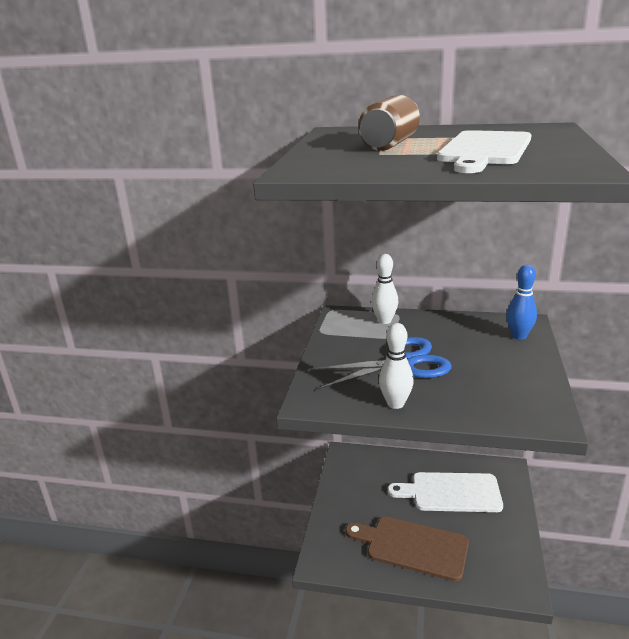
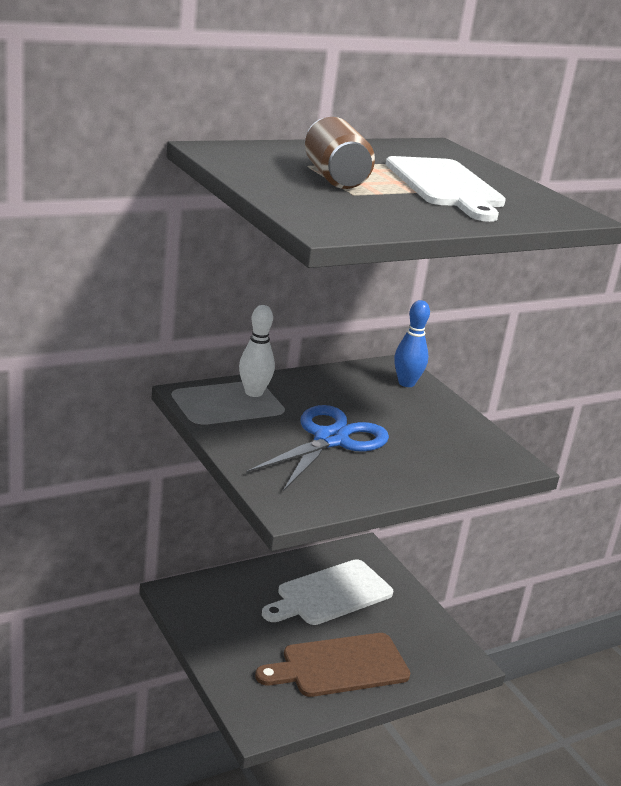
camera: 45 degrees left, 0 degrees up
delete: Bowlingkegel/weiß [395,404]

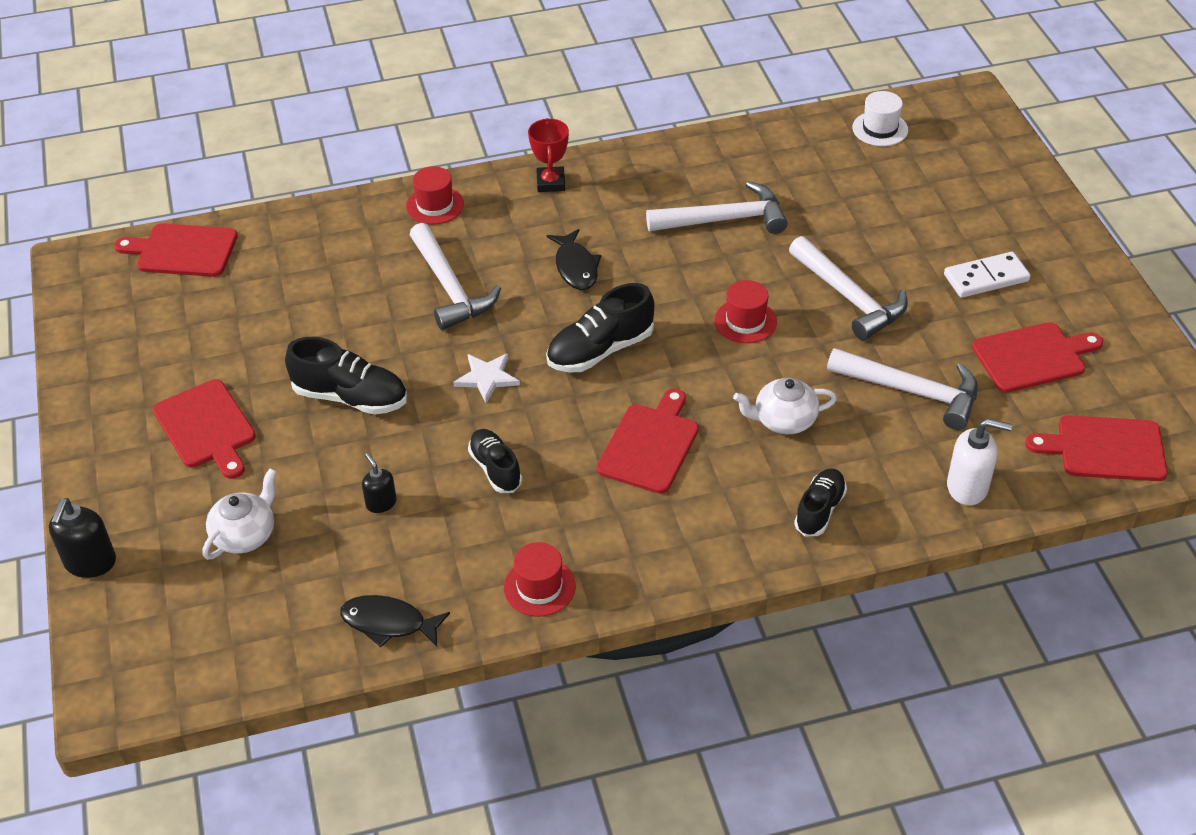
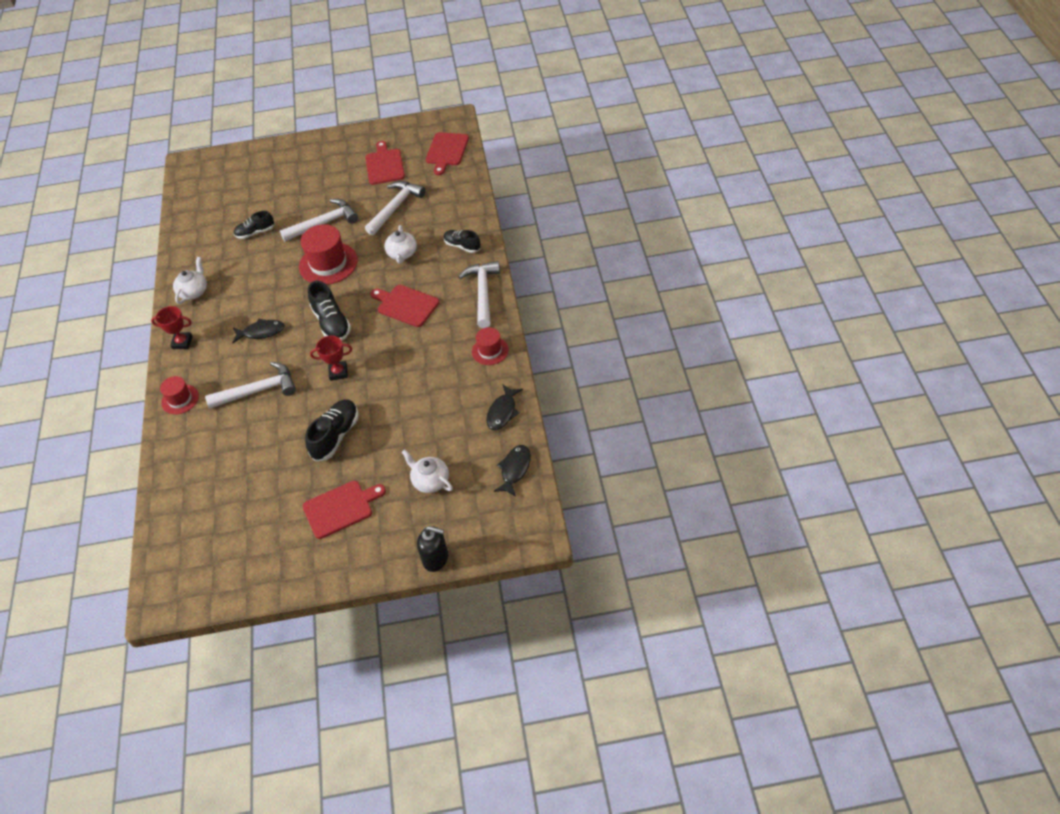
camera: 80 degrees left, 5 degrees up
delete: Schneidebrett/rot [182,250]; Seifenspender/schwarz [381,503]; Hut/weiß [880,129]; Dominostein/weiß [986,278]; Seifenspender/weiß [967,487]
insert: Teekanne/weiß [194,292]; Fisch/schwarz [514,469]
move: Schuh/schwarz [495,469] to [255,232]; Hammer/weiß [724,219] to [483,293]
replace: Stern/weiß [487,378] to Pokal/rot [338,372]
resize: Hut/rot [745,321] = [328,263] x1.74

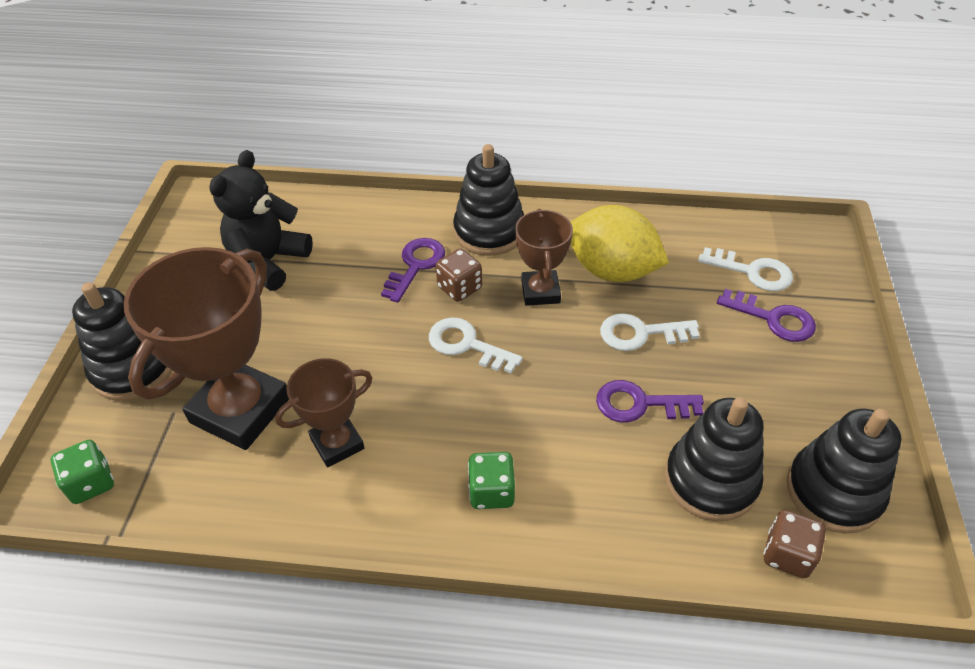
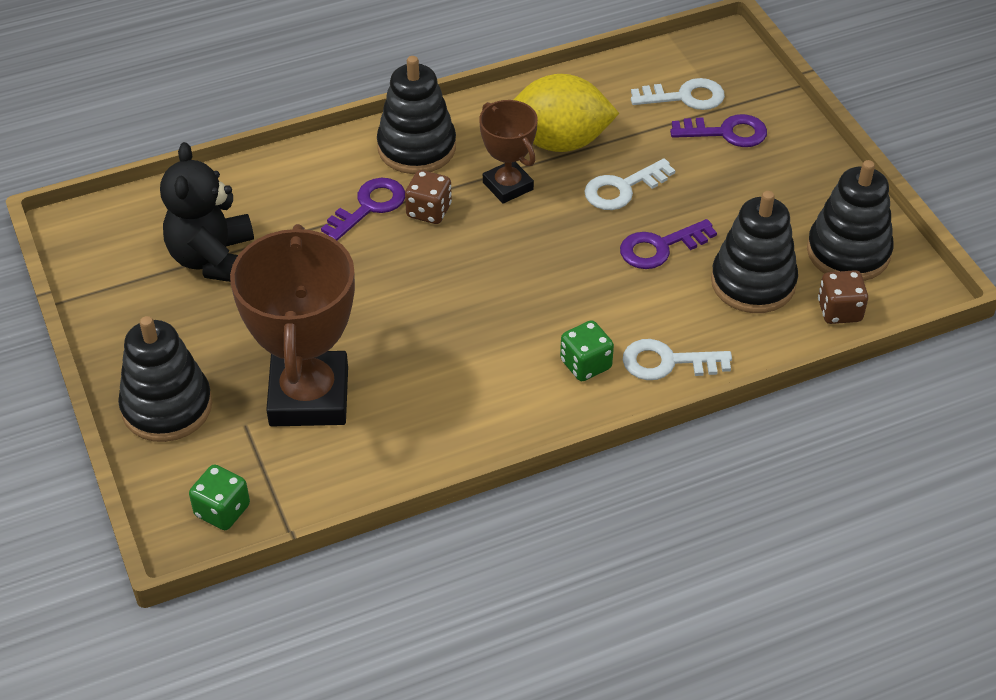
camera: 30 degrees left, 0 degrees up
delete: Pokal/braun [337,443]
move: Schlüssel/weiß [466,344] to [667,362]
rotate: Schlüssel/lila [416,265] = [369,206] 45 degrees clockwise

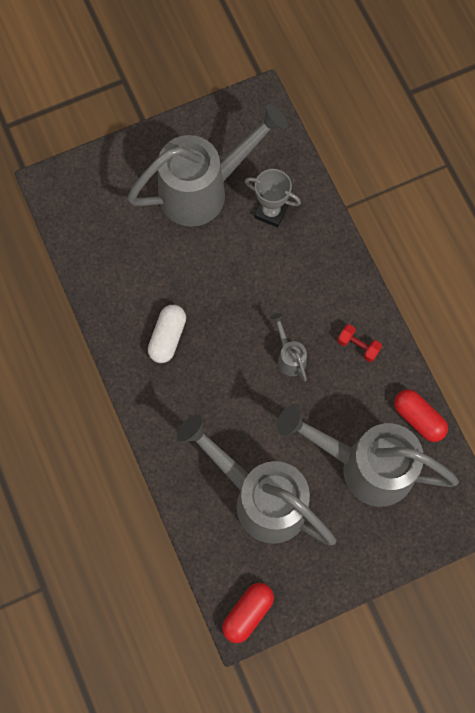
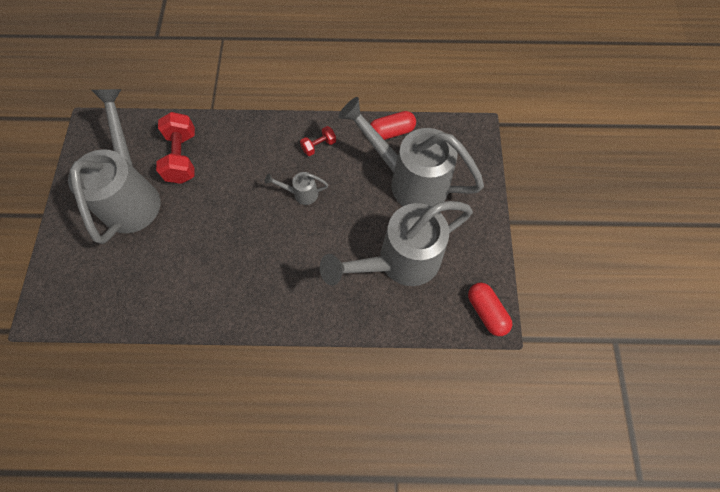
camera: 65 degrees left, 5 degrees down
delete: Kapsel/weiß [167,337]
replace: Pokal/grau [271,212] to Hantel/rot [182,157]
rotate: Gießkanne/grau [364,466] = [409,180] 75 degrees clockwise

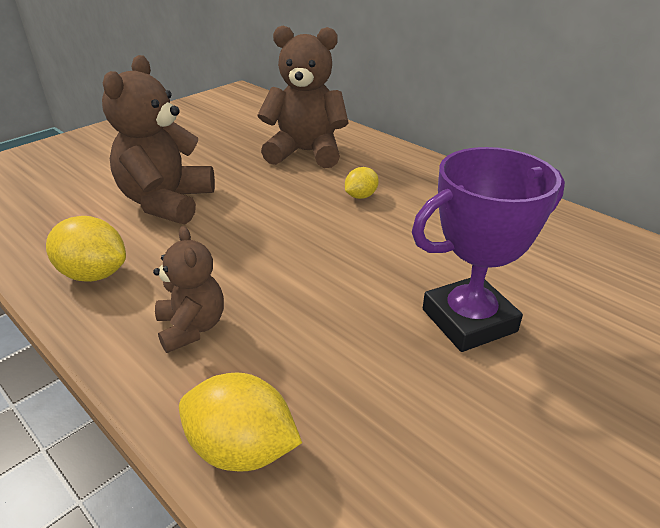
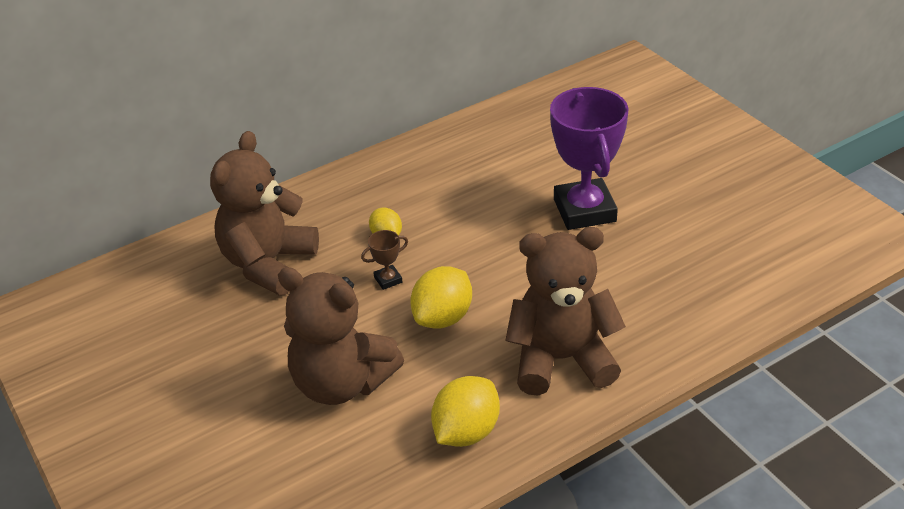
camera: 75 degrees left, 5 degrees up
insert: Pokal/braun [388,280]
move: Zitrone/gelb [242,449] to [443,317]
resize: Teddybär/braun [192,327] = [561,359] x1.75

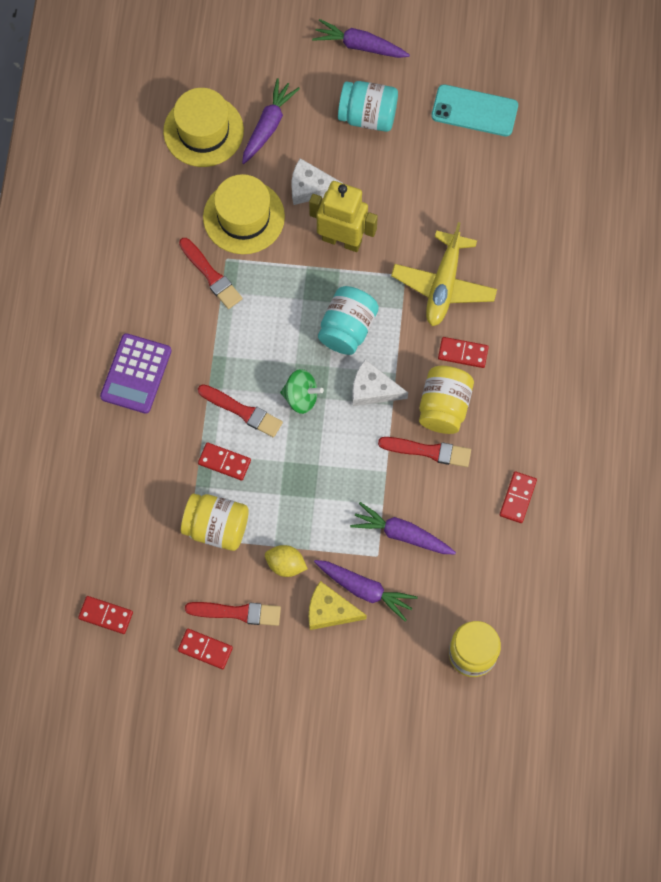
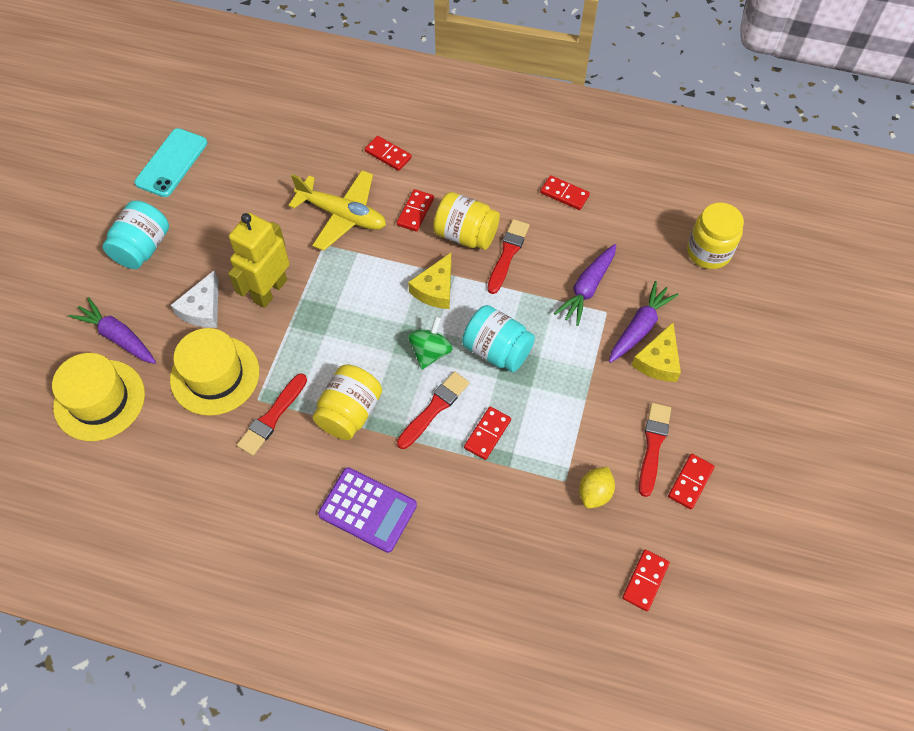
camera: 80 degrees left, 10 degrees down
delete: Karotte/lila [360,46]
insert: Dominostein/rot [388,154]
move: Einmachglas/gelb [216,527] to [350,412]; Zitrone/gelb [286,564] to [594,493]; Einmachglas/türkis [347,328] to [497,350]
recolor: Käse/weiß [373,389] to Käse/gelb [435,289]
rotate: Pinsel/rot [211,275] = [272,417] 150 degrees clockwise

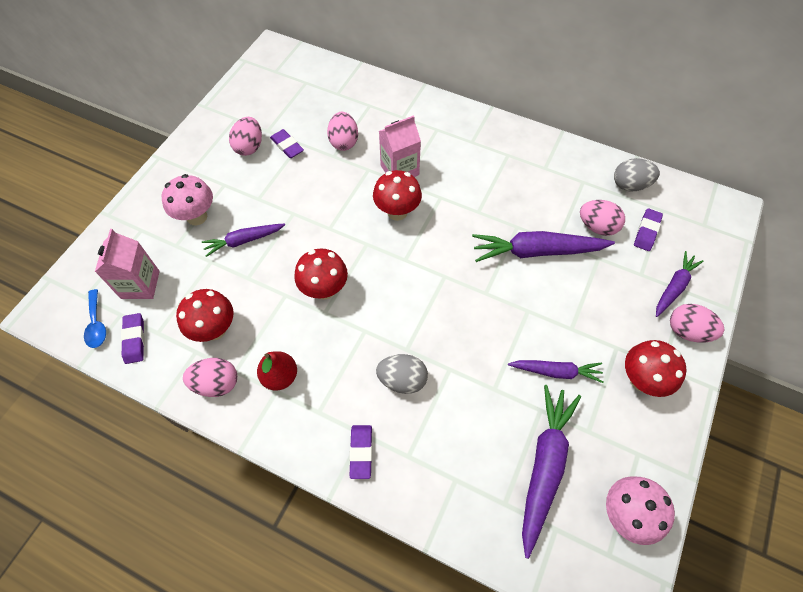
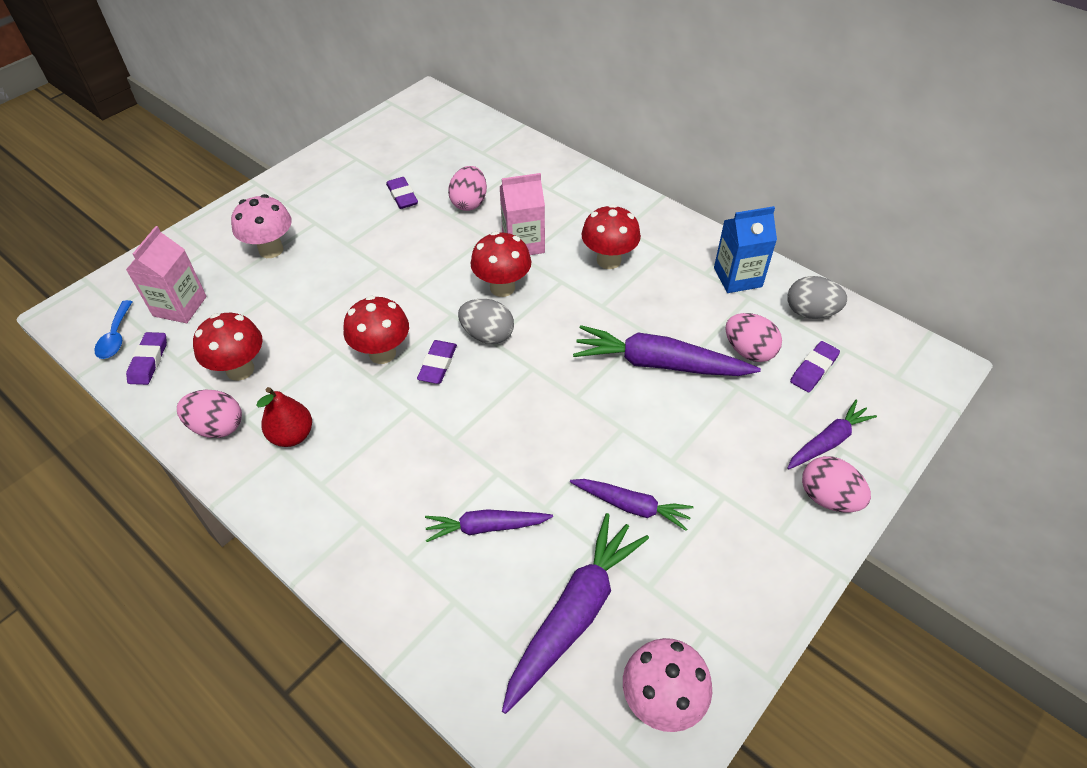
camera: 15 degrees right, 10 degrees down
delete: Ei/rosa [249,147]
insert: Getränkekarton/blau [737,277]
move: Karotte/lila [244,241] to [486,527]; Radiergummi/lila [361,452] to [437,365]; Ei/grau [402,380] to [487,335]; Pilz/rot [641,380] to [608,260]

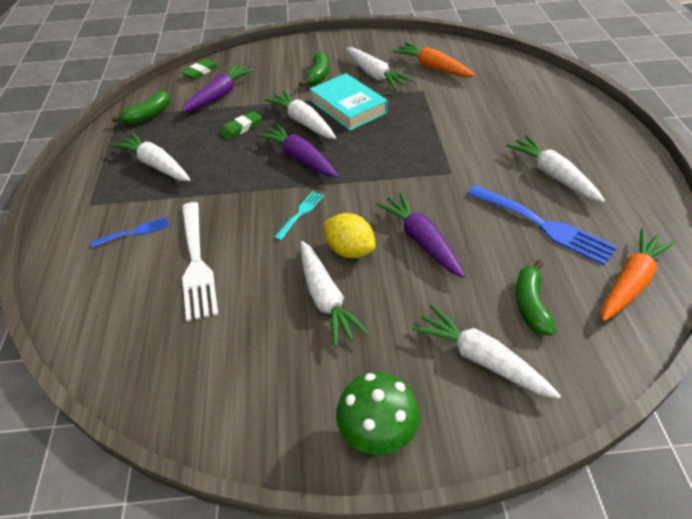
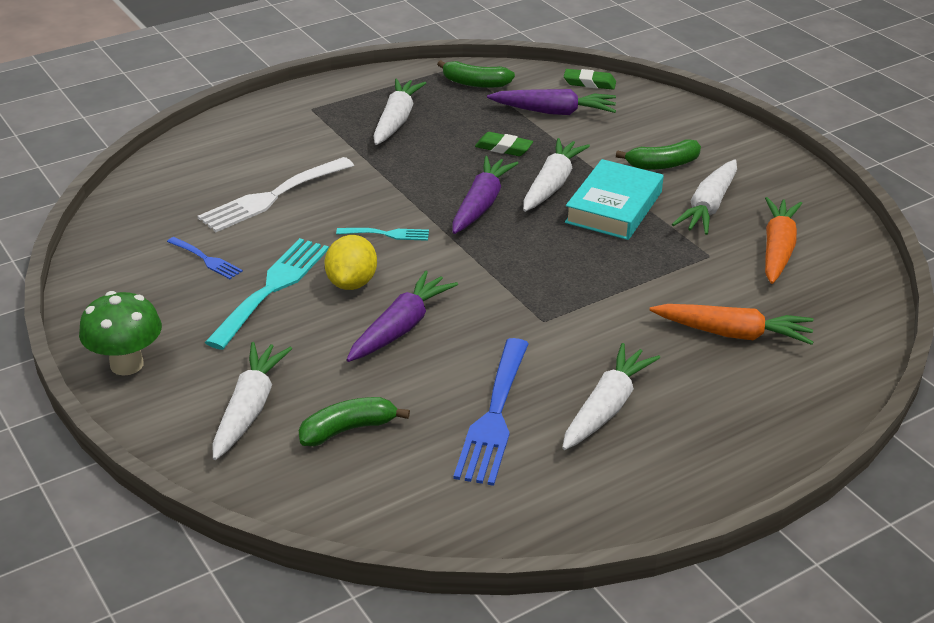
camera: 60 degrees right, 10 degrees down
move: Gabel/blau [134,232] to [206,259]; Karotte/orange [631,282] to [733,334]
replace: Karotte/weiß [326,299] to Gabel/türkis [272,288]

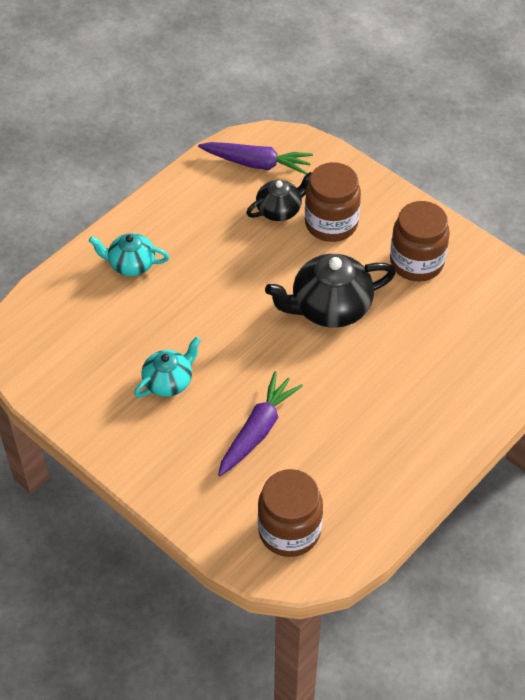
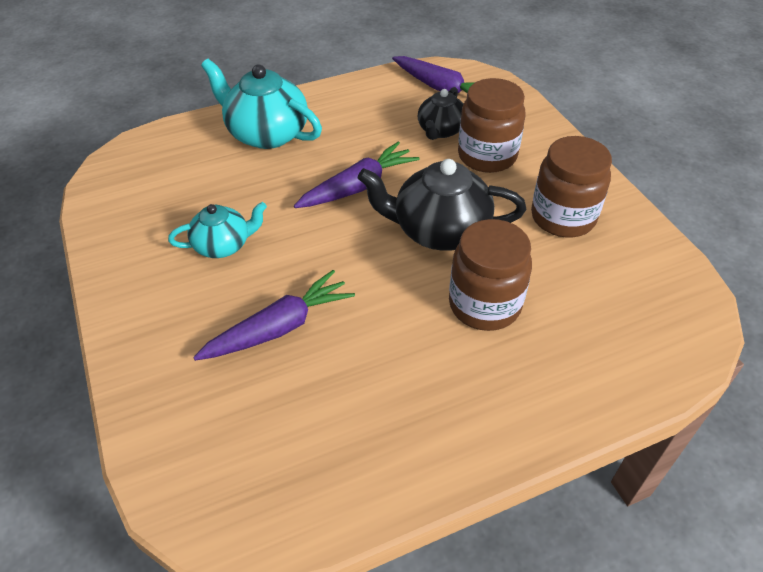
camera: 25 degrees right, 5 degrees down
insert: Karotte/lila [358,186]
move: Einmachglas/braun [289,531] to [484,304]
rotate: Teekanne/schwarz [279,210] = [441,130] 120 degrees clockwise
resize: Teekanne/türkis [131,264] = [267,133] x1.66

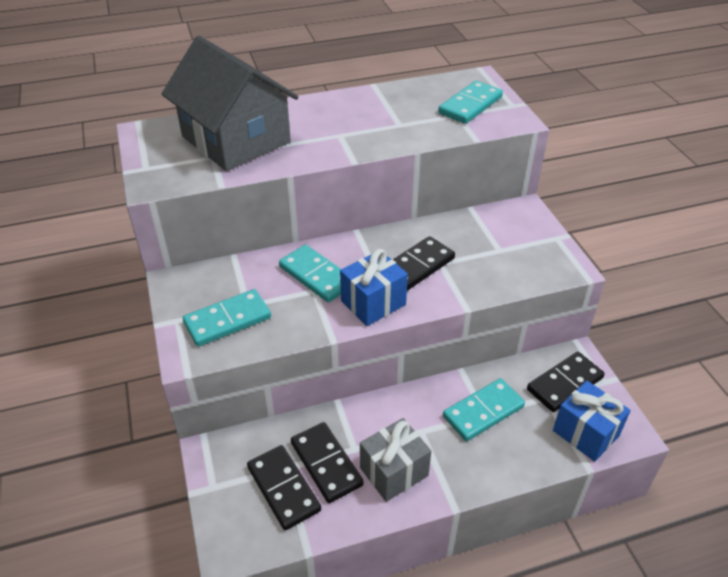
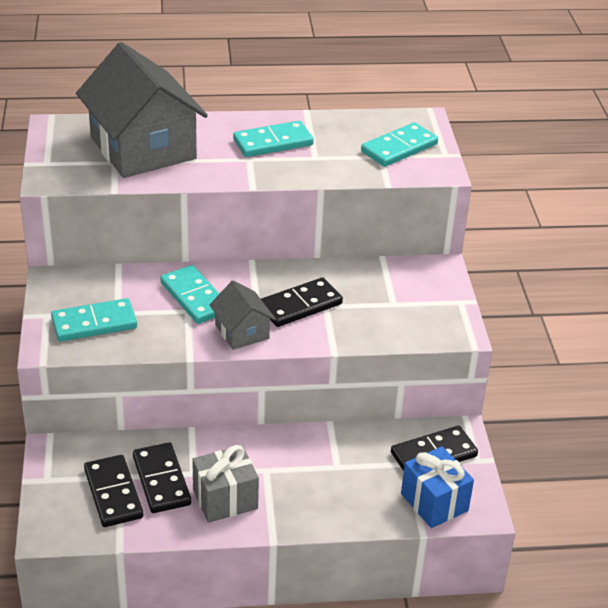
camera: 10 degrees right, 5 degrees down
move: Dominostein/türkis [483,412] to [273,142]
replace: Geschenk/blau [373,303] to Haus/grau [242,331]

